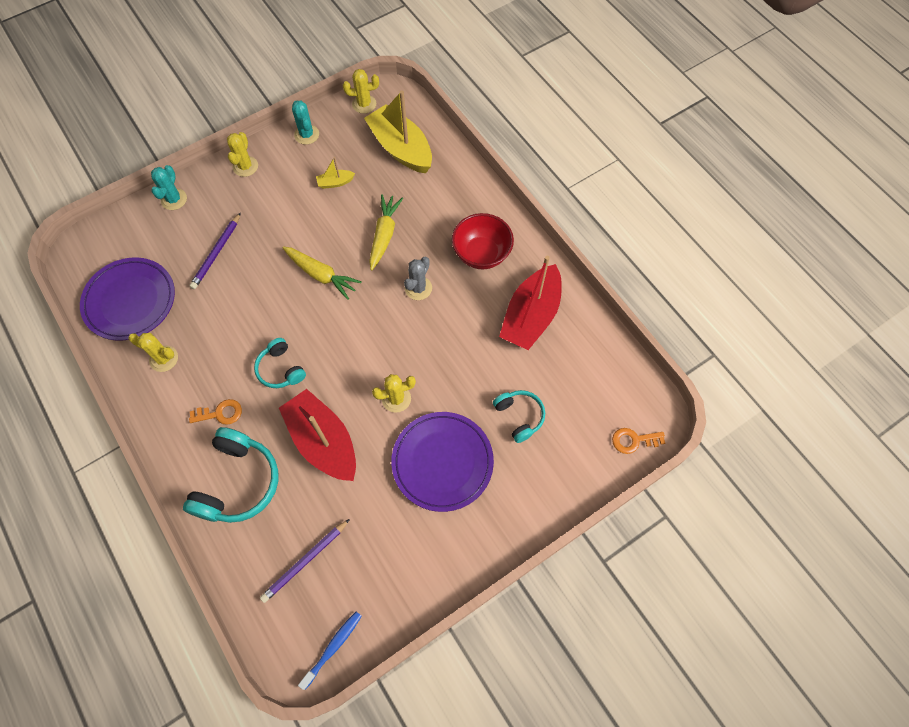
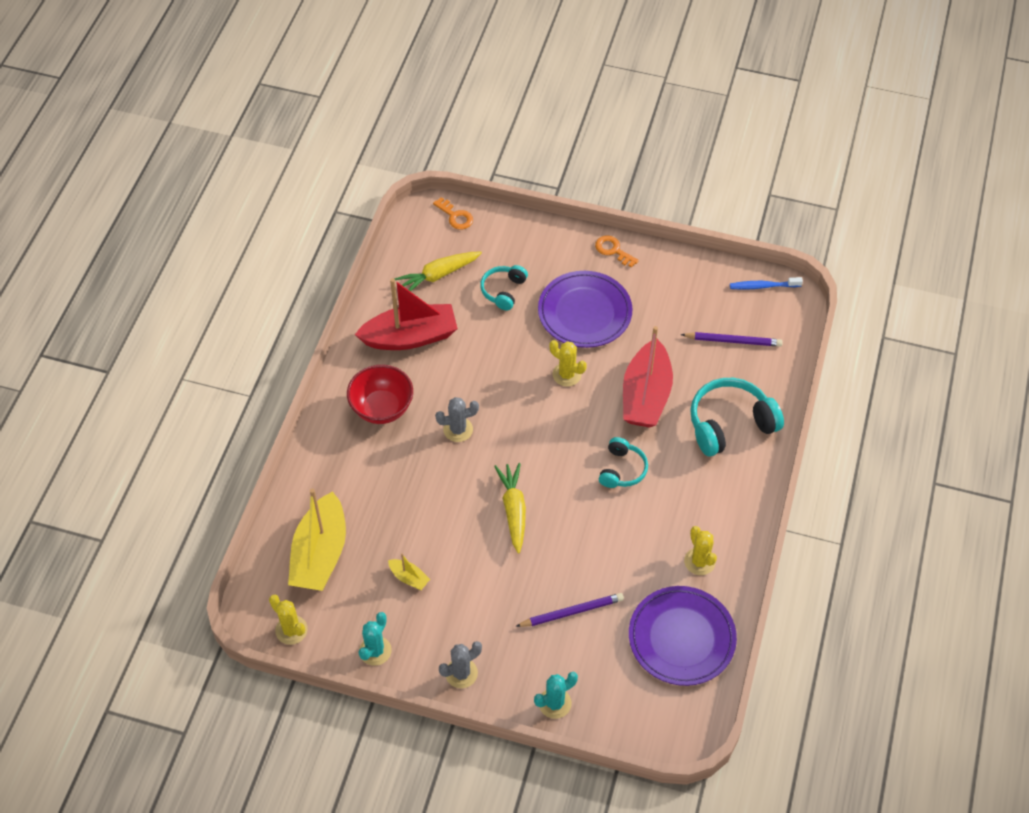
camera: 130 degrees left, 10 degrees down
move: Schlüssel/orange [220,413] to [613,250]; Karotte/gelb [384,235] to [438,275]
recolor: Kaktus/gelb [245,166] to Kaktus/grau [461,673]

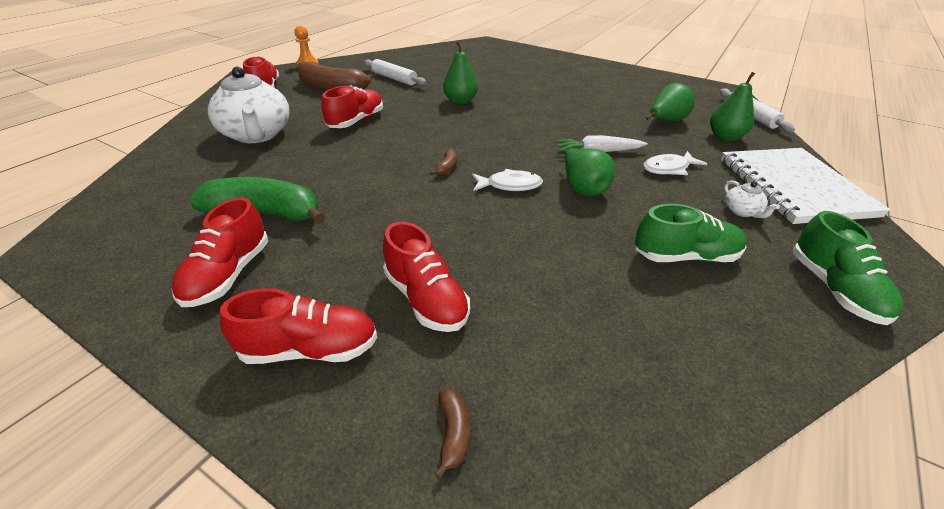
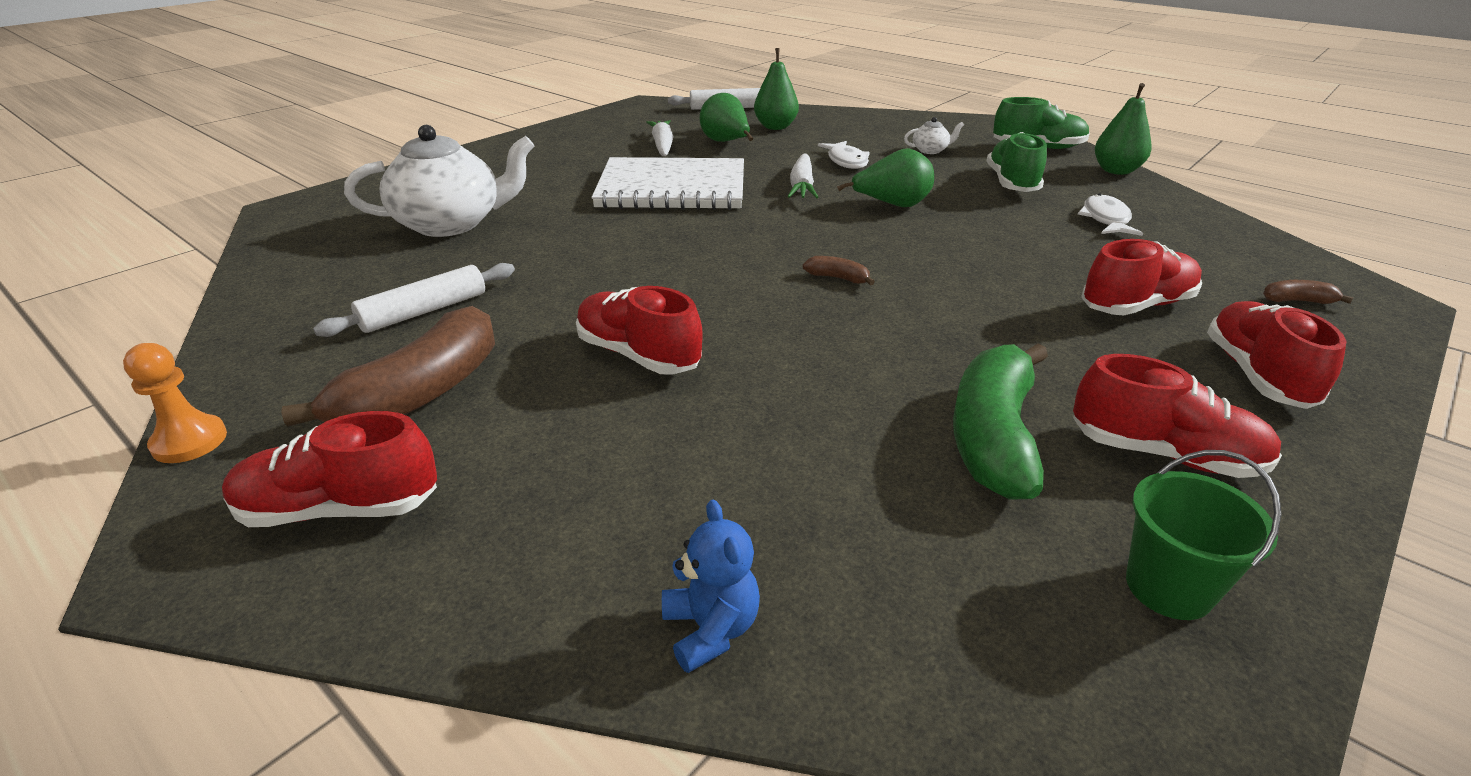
camera: 80 degrees left, 5 degrees down
insert: Karotte/weiß [662,146]; Teddybär/blau [711,629]; Eimer/grün [1168,587]
move: Teekanne/weiß [257,135] to [451,223]; Birne/grün [460,101] to [1116,171]; Fisch/weiß [510,185] to [1106,219]; Notizbuch/weiß [794,187] to [672,188]

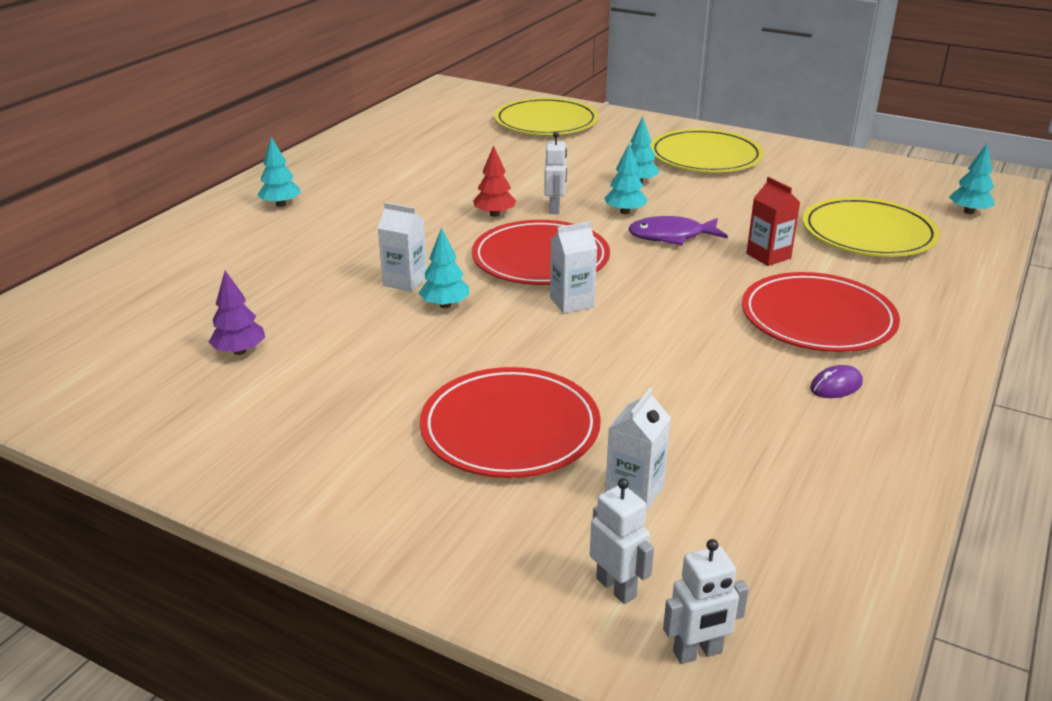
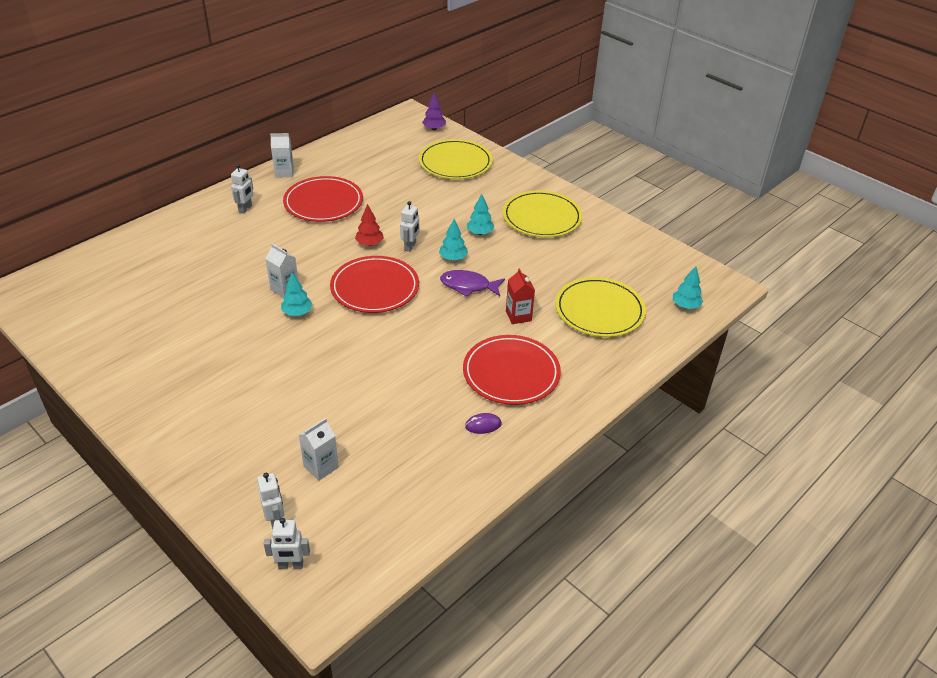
camera: 15 degrees right, 10 degrees up
move: Baum/lila [240,351] to [434,128]; Teller/rot [510,428] to [323,202]; Getränkekarton/weiß [572,302] to [284,172]
replace: Baum/türkis [281,204] to Roboter/weiß [245,209]

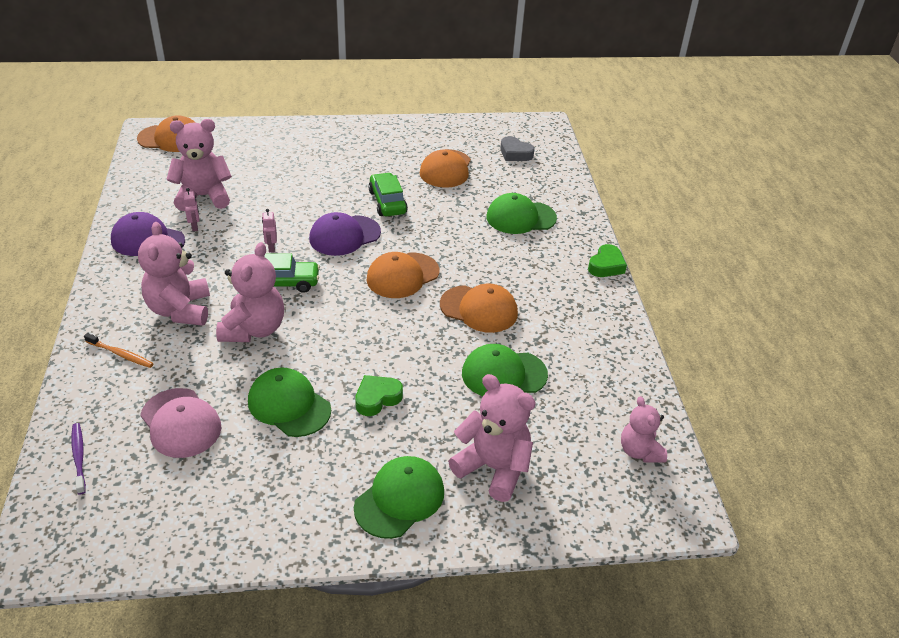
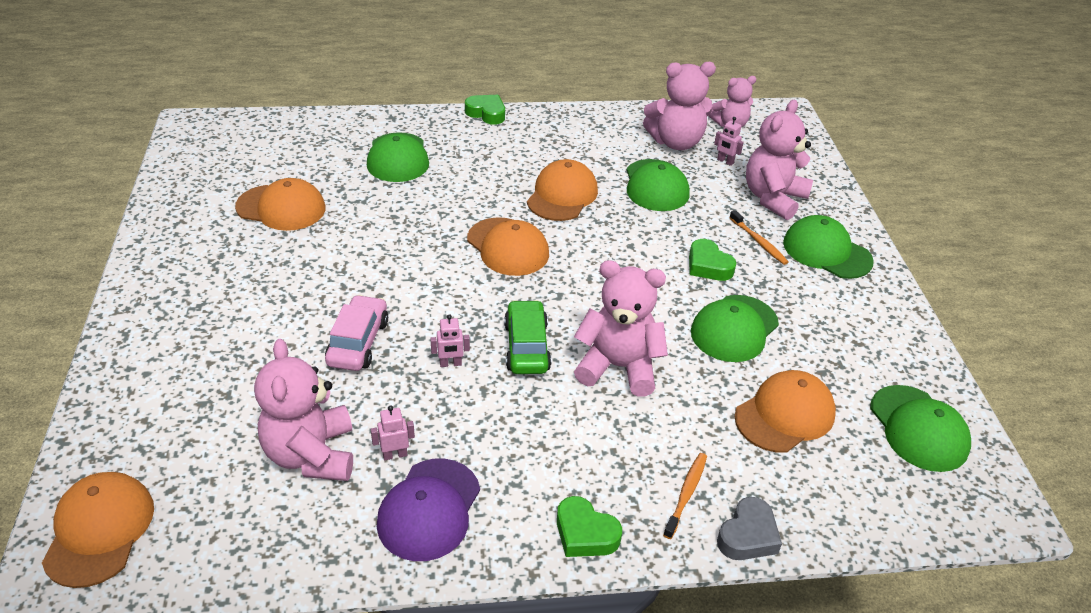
camera: 90 degrees left, 0 degrees up
delete: Zahnbürste/lila [79,457]; Kappe/lila [344,236]; Auto/grün [387,202]
insert: Auto/rosa [358,342]; Herz/grün [585,533]; Roboter/rosa [725,161]; Zahnbürste/orange [759,242]; Kappe/grün [918,428]
move: Teddybär/rosa [180,310] to [676,142]; Herz/grau [515,153] to [748,535]
recolor: Kappe/rosa [181,423] to Kappe/orange [784,415]

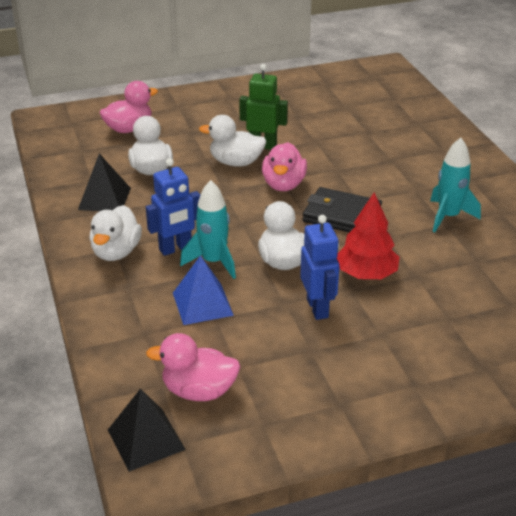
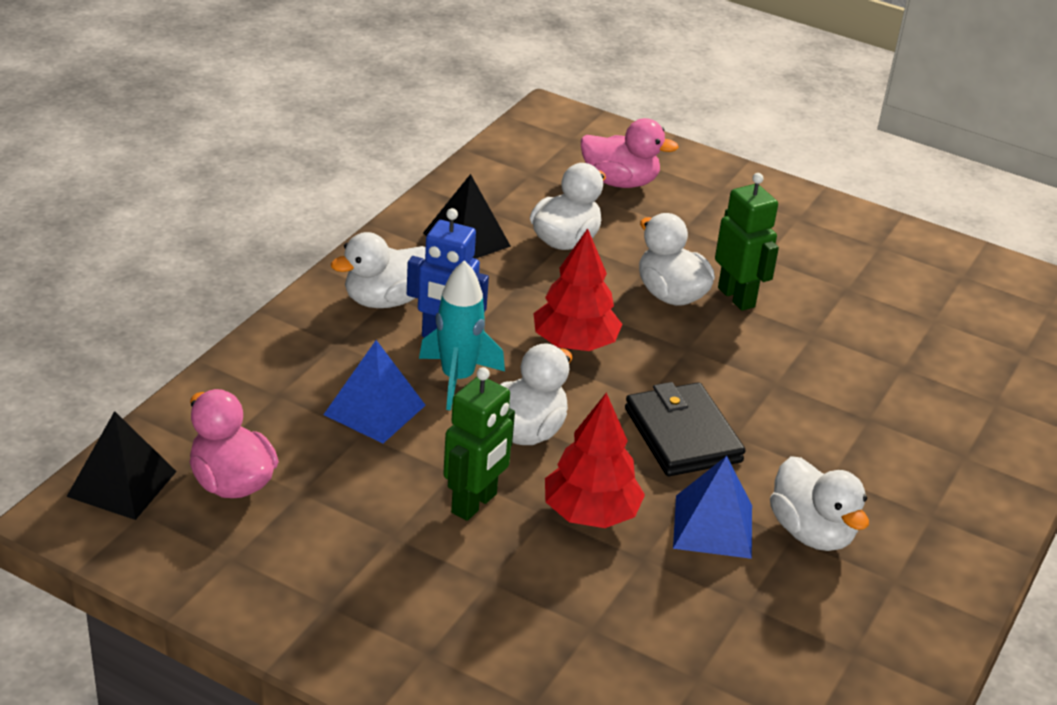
camera: 45 degrees right, 0 degrees up
delete: Ente/rosa [283,185]
insert: Baum/rot [574,343]; Pyramide/blau [713,526]
replace: Rakete/türkis [448,217] to Ente/weiß [811,532]
recolor: Roboter/blau [318,308] to Roboter/grün [474,504]

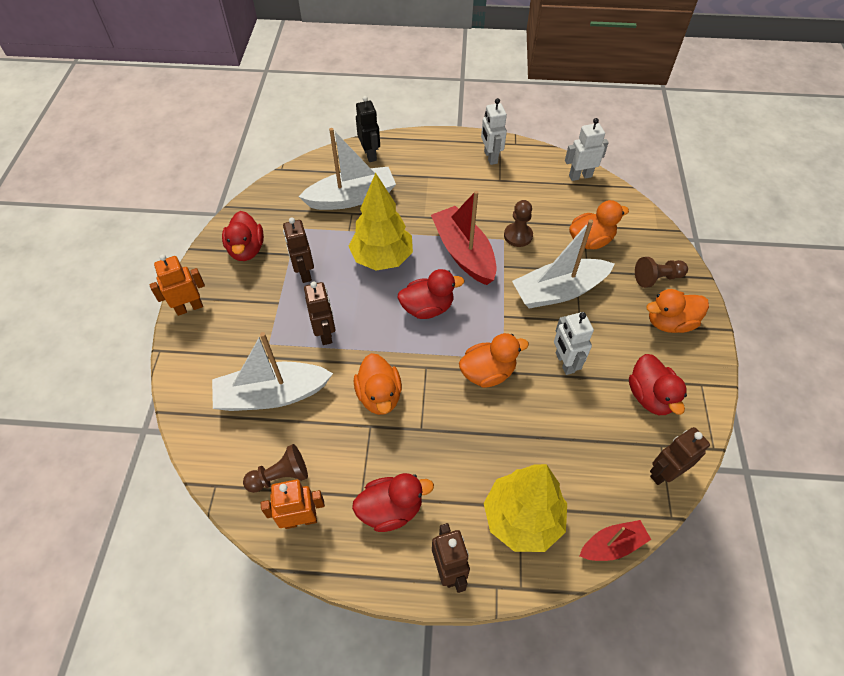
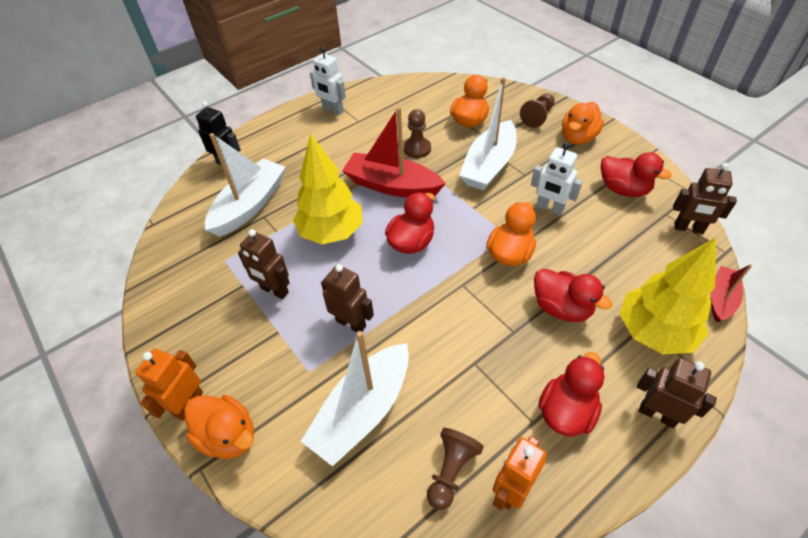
camera: 40 degrees left, 5 degrees down
delete: Roboter/weiß [580,176]
move: Ente/rot [246,250] to [561,308]; Ente/orange [379,396] to [228,436]
rotate: Roboter/braun [664,473] = [688,228] 90 degrees counterclockwise

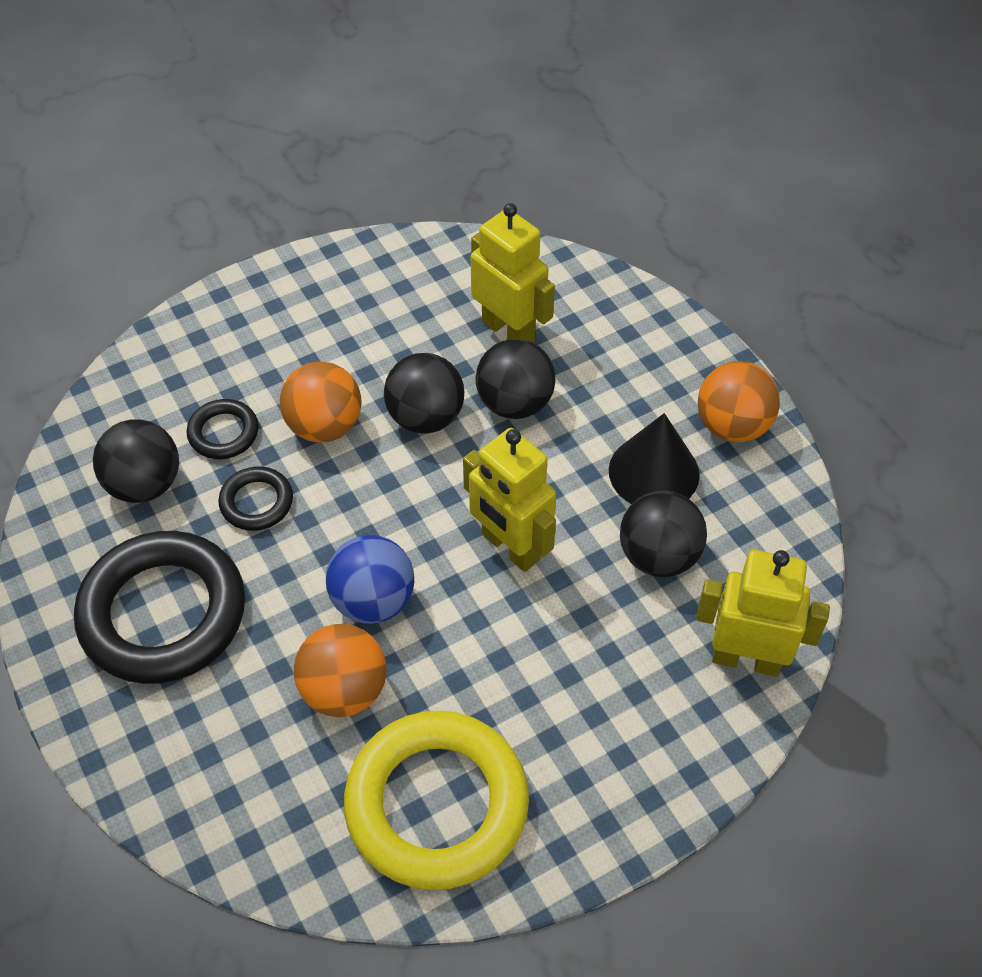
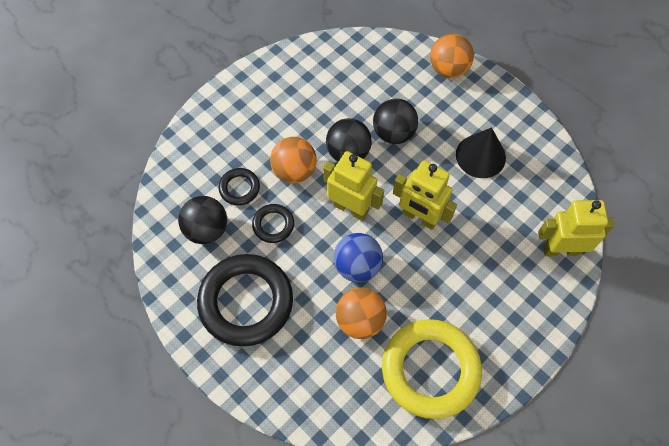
camera: 15 degrees left, 10 degrees up
delete: Ball/schwarz [658,556]
move: Roboter/gelb [508,331] to [351,208]; Ball/orange [732,426] to [448,69]

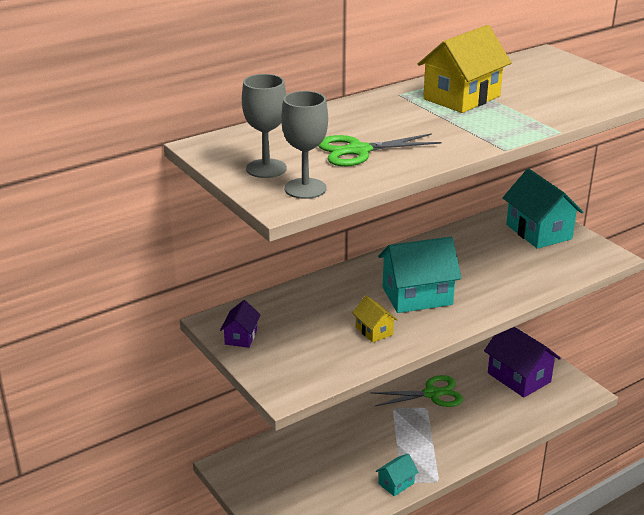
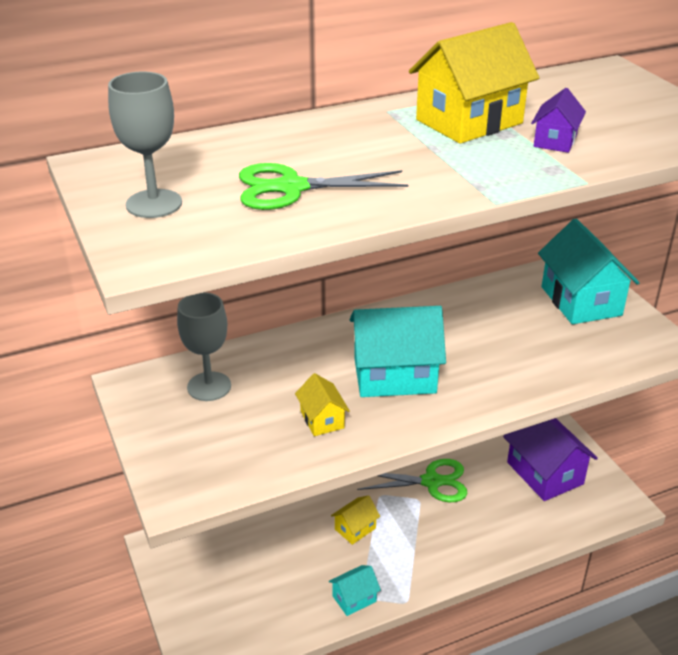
camera: 10 degrees right, 5 degrees up
insert: Haus/gelb [355,528]
move: Haus/lila [241,337] to [555,141]; Kelch/grau [305,188] to [209,386]

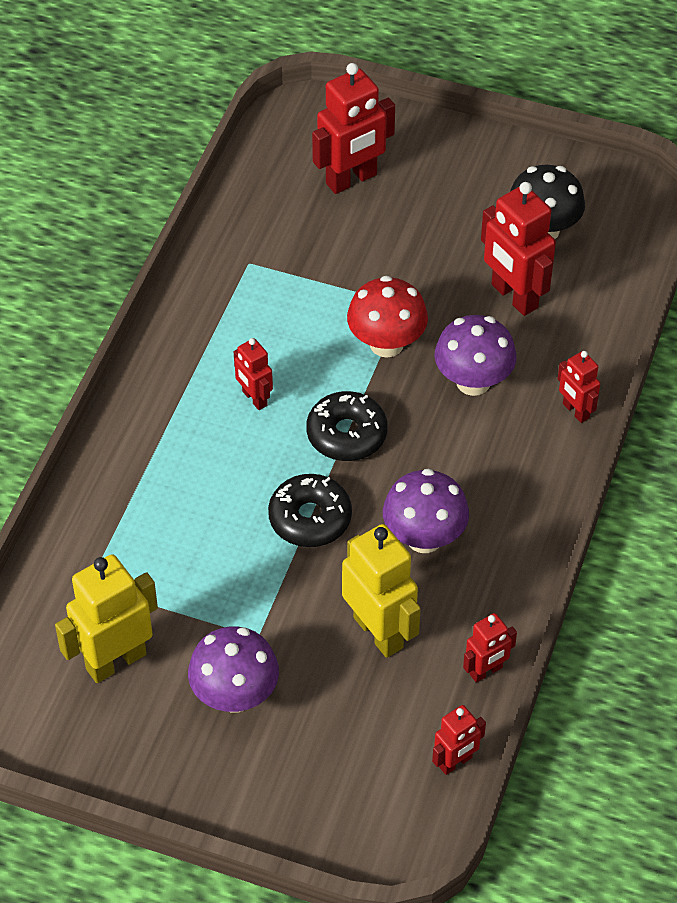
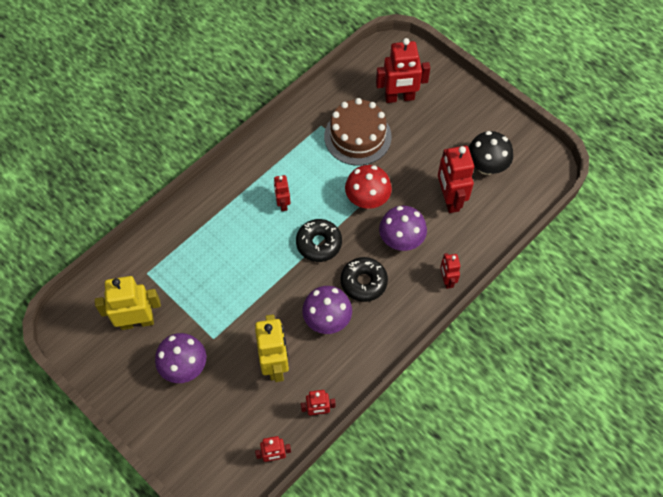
camera: 25 degrees right, 10 degrees up
insert: Kuchen/braun [357,136]
move: Donut/schwarz [310,518] to [363,282]

